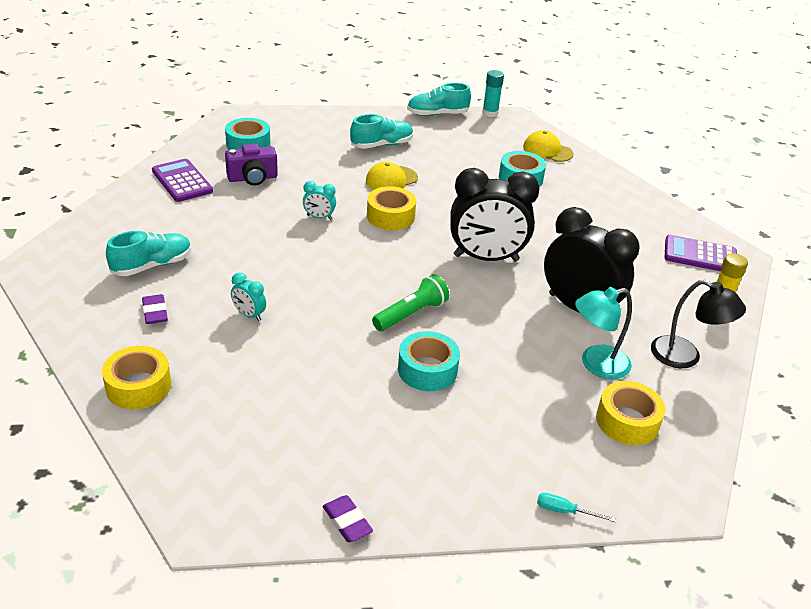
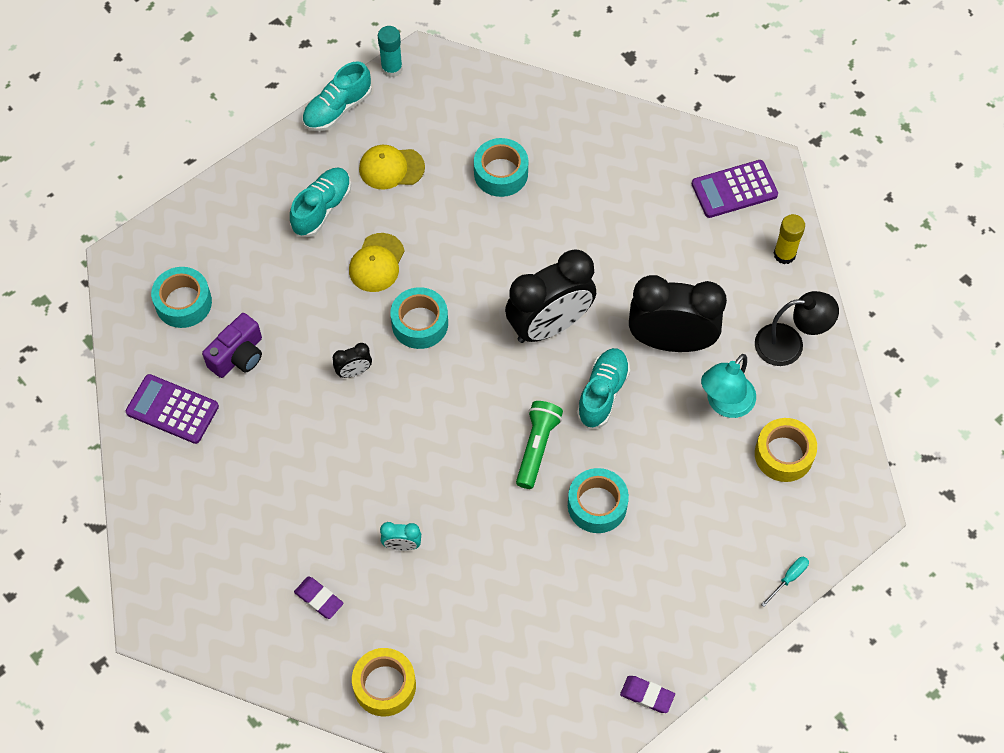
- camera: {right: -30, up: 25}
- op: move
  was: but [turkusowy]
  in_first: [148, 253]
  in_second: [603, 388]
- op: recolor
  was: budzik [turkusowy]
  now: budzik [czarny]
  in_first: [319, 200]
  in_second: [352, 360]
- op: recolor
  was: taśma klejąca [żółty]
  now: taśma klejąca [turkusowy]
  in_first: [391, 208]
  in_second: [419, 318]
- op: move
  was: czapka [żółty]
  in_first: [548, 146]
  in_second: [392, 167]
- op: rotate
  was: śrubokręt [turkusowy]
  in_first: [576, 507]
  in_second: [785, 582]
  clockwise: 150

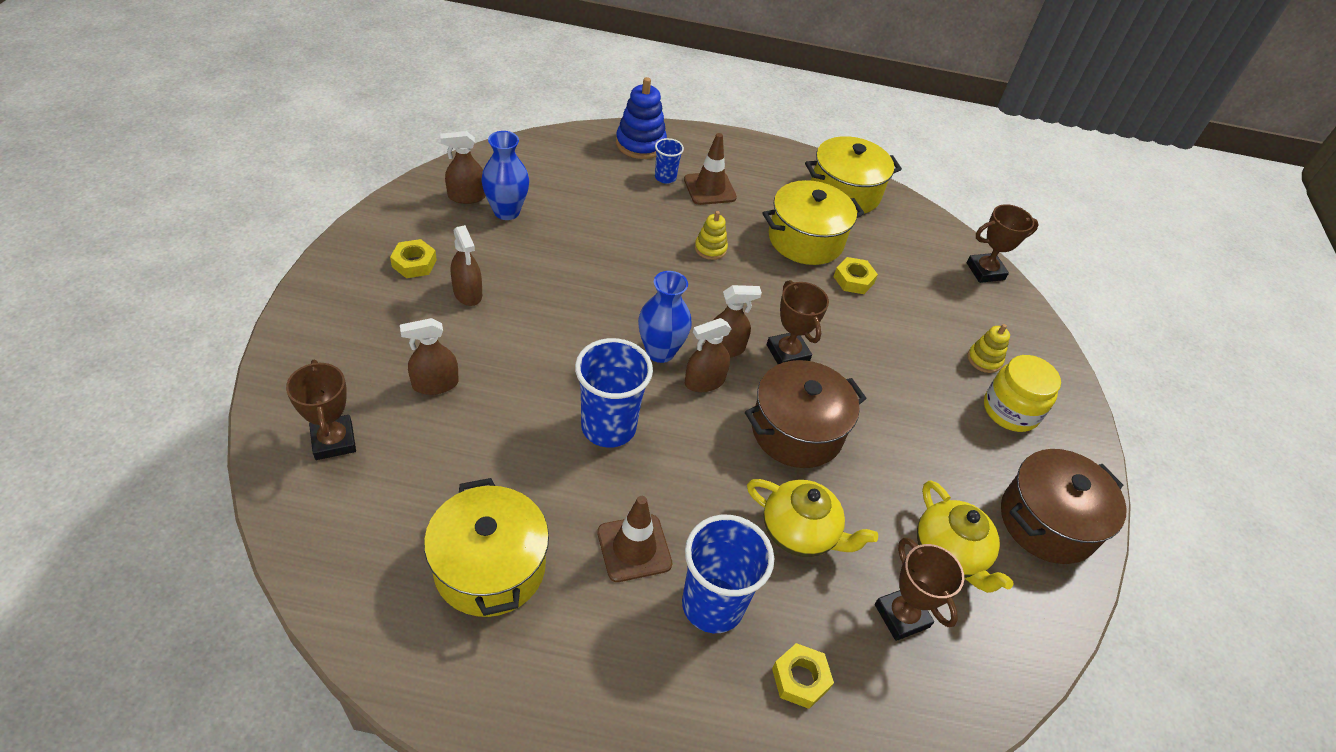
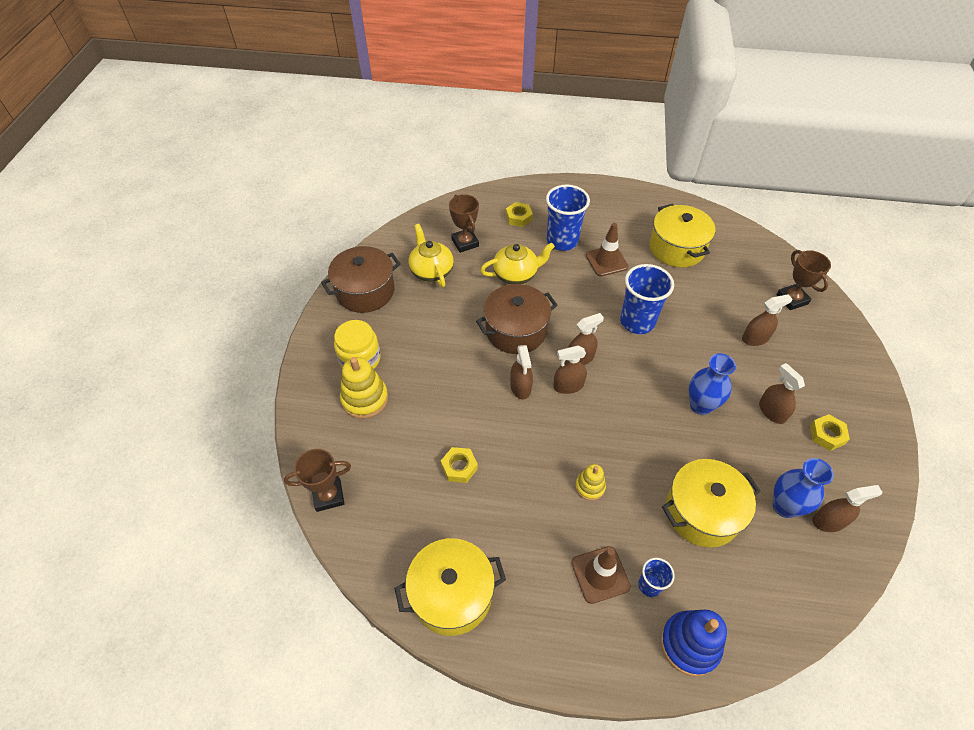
- camera: {right: -175, up: 5}
- op: move
  was: wazon [niebieski]
  in_first: [665, 317]
  in_second: [712, 384]
- op: rotate
  was: imbryk [żółty]
  in_first: [812, 518]
  in_second: [517, 263]
  clockwise: 135
- op: move
  was: garnek [żółty]
  in_first: [813, 222]
  in_second: [711, 503]
- op: replace
  was: puchar [brązowy]
  now: spryskiwacz [brązowy]
  in_first: [798, 322]
  in_second: [521, 372]
- op: resize
  was: zabawka nakładanka [żółty]
  in_first: [989, 348]
  in_second: [364, 388]
  ratio: 1.72

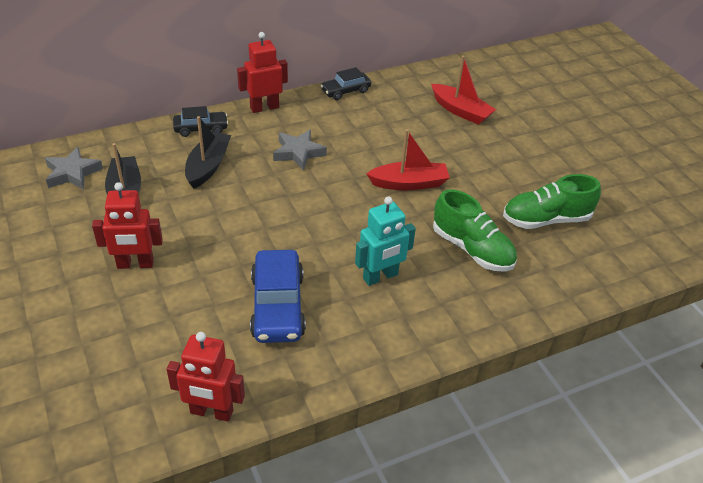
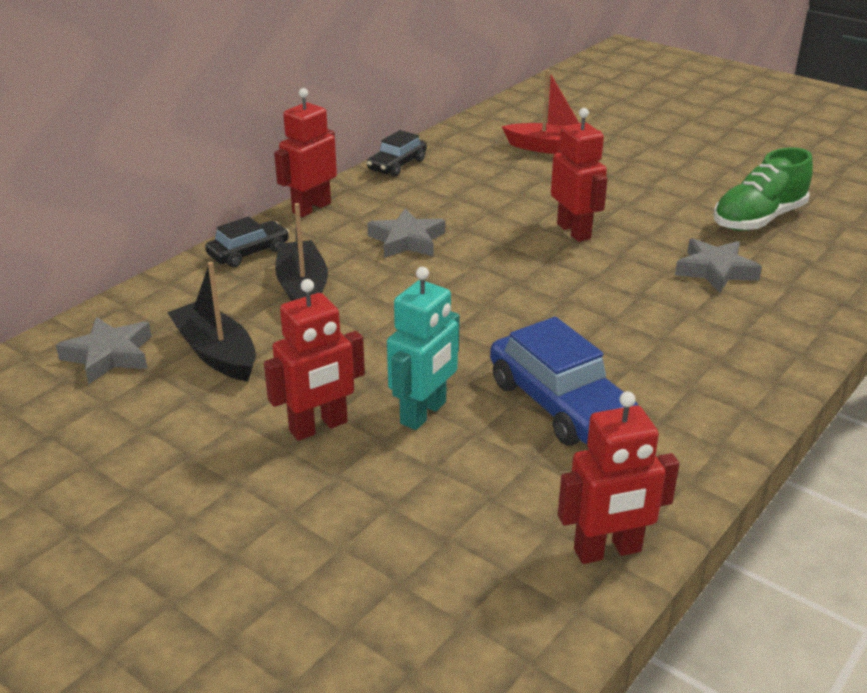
- camera: {right: -25, up: -10}
- op: move
  was: robot [turkusowy]
  in_first: [385, 241]
  in_second: [423, 348]
- op: replace
  was: łódka [czerwony]
  now: robot [czerwony]
  in_first: [408, 159]
  in_second: [579, 175]
- op: replace
  was: but [zielony]
  now: gwiazda [szary]
  in_first: [475, 230]
  in_second: [718, 265]

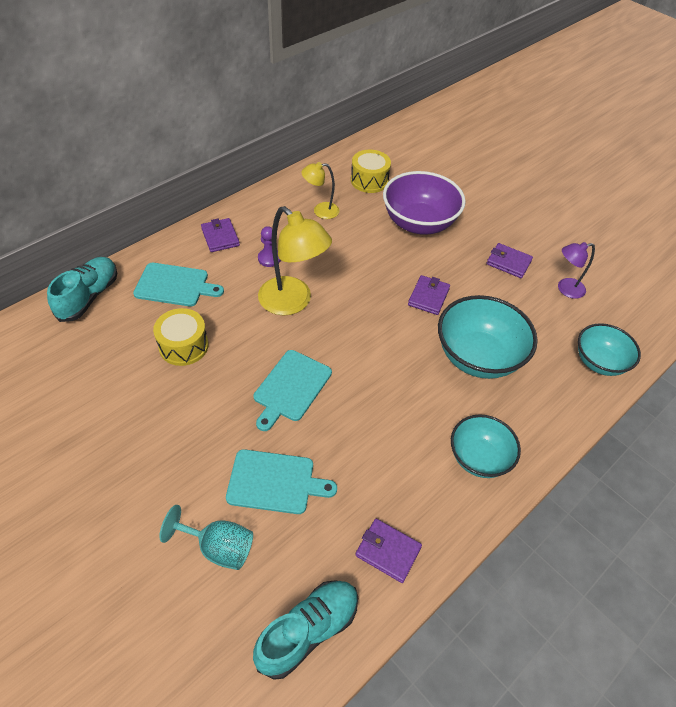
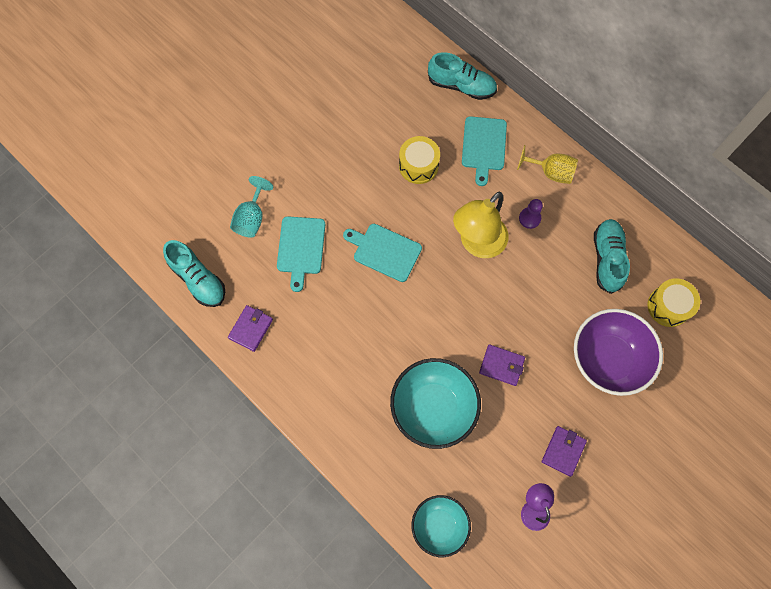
- camera: {right: 90, up: 20}
- op: replace
  was: portfel [fioletowy]
  now: kielich [żółty]
  in_first: [220, 235]
  in_second: [547, 164]
- op: replace
  was: lampka [żółty]
  now: but [turkusowy]
  in_first: [320, 190]
  in_second: [612, 256]
- op: delete
  was: miska [turkusowy]
  in_first: [486, 446]

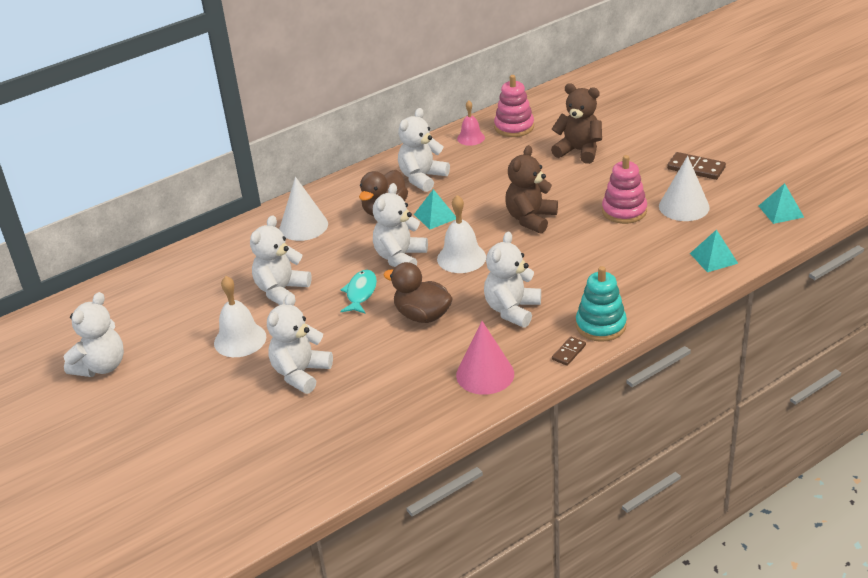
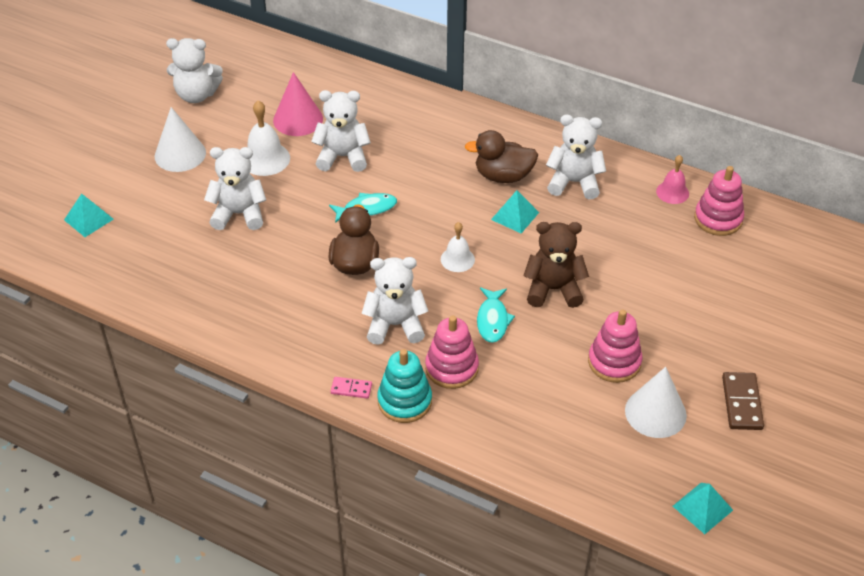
- camera: {right: 60, up: 10}
- op: move
  was: stożek [biały]
  in_first: [303, 209]
  in_second: [180, 139]
- op: delete
  was: miś [biały]
  in_first: [400, 225]
- op: resize
  was: dzwonek [biały]
  in_first: [461, 234]
  in_second: [458, 247]
  ratio: 0.65
- op: move
  was: stożek [różowy]
  in_first: [485, 358]
  in_second: [298, 104]
- op: delete
  was: miś [brązowy]
  in_first: [576, 123]
- op: recolor
  was: kostka domina [brązowy]
  now: kostka domina [różowy]
  in_first: [569, 351]
  in_second: [351, 388]
- op: move
  was: piramida [turkusowy]
  in_first: [714, 250]
  in_second: [89, 215]
- op: insert
  now: zabawka nakładanka [różowy]
  in_second: [452, 352]
- op: insert
  now: ryba [turkusowy]
  in_second: [496, 315]

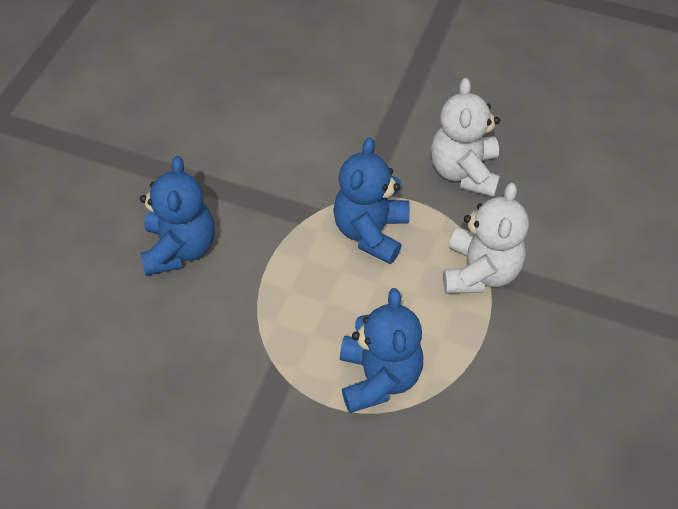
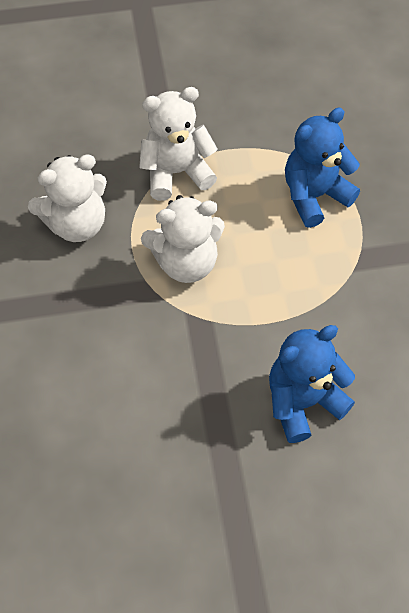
- camera: {right: -120, up: 5}
- op: recolor
  was: miś [niebieski]
  now: miś [biały]
  in_first: [371, 200]
  in_second: [183, 239]

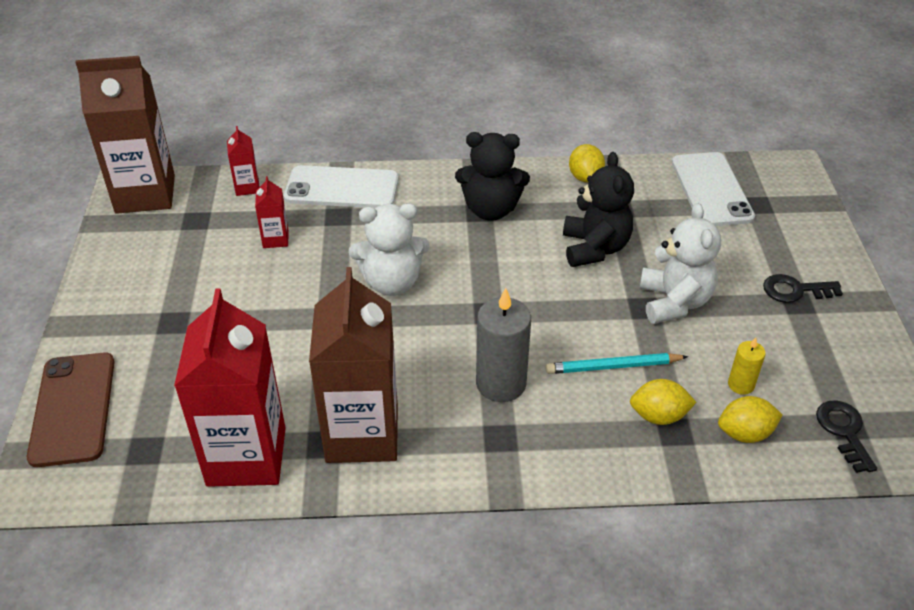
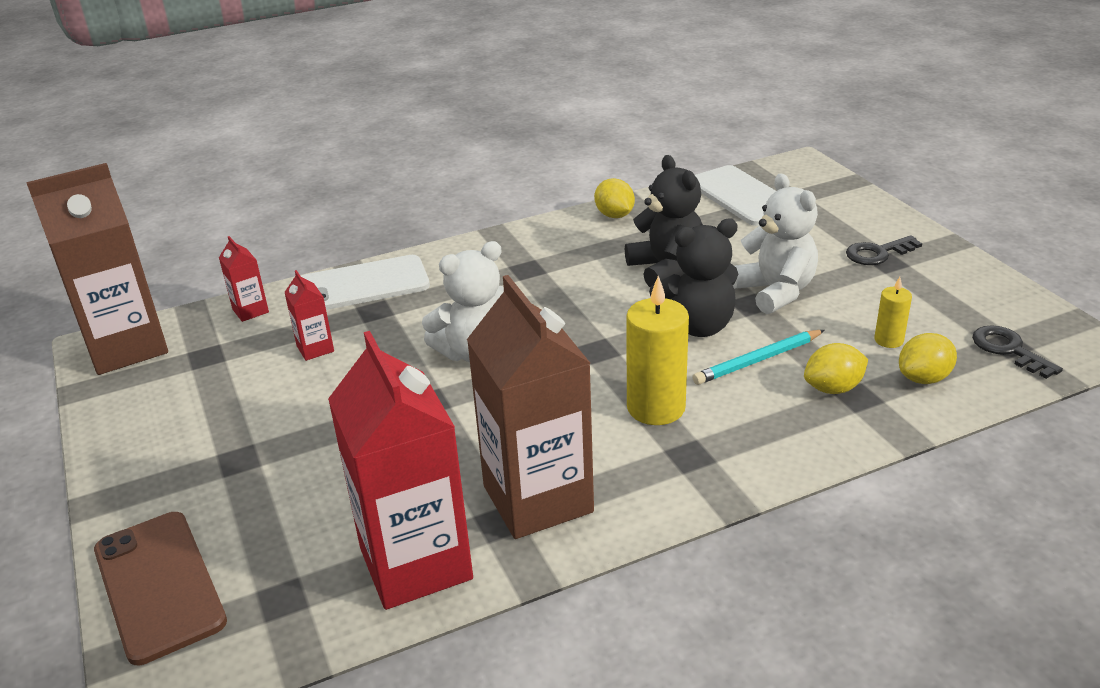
- camera: {right: -20, up: -10}
- op: move
  was: miś [czarny]
  in_first: [492, 176]
  in_second: [693, 277]
- op: recolor
  was: świeca [szary]
  now: świeca [żółty]
  in_first: [503, 345]
  in_second: [657, 350]

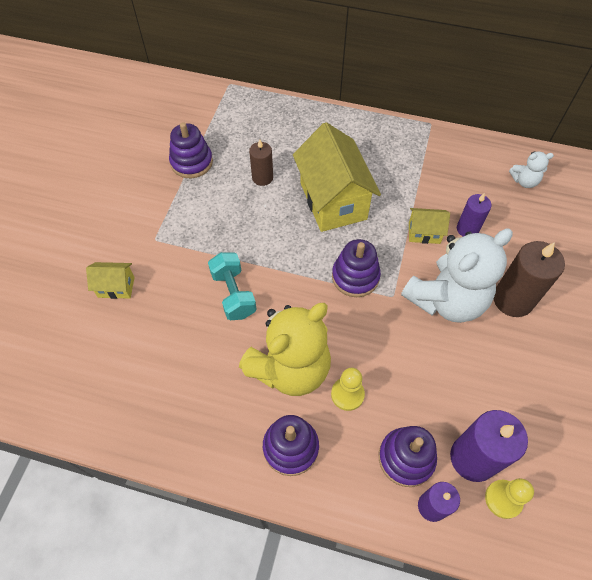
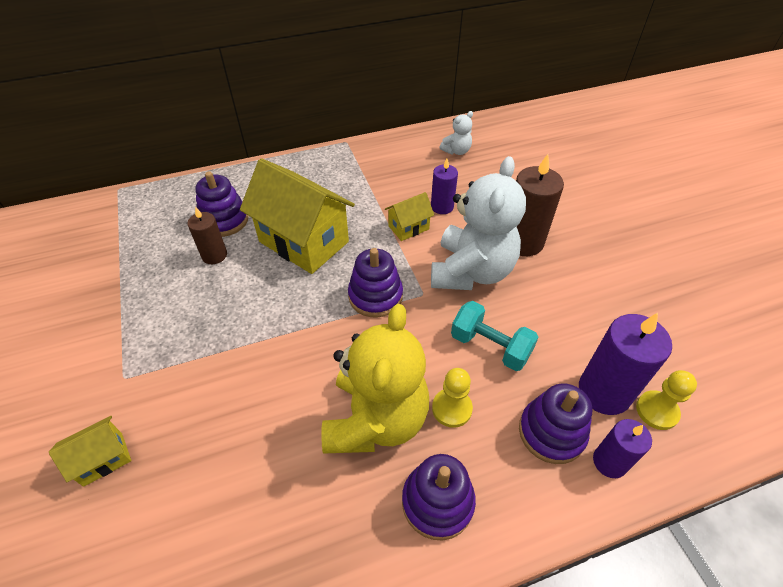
- camera: {right: -35, up: -10}
- op: move
  was: zabawka nakładanka [fioletowy]
  in_first: [191, 150]
  in_second: [222, 204]
- op: move
  was: hantel [turkusowy]
  in_first: [232, 286]
  in_second: [494, 336]

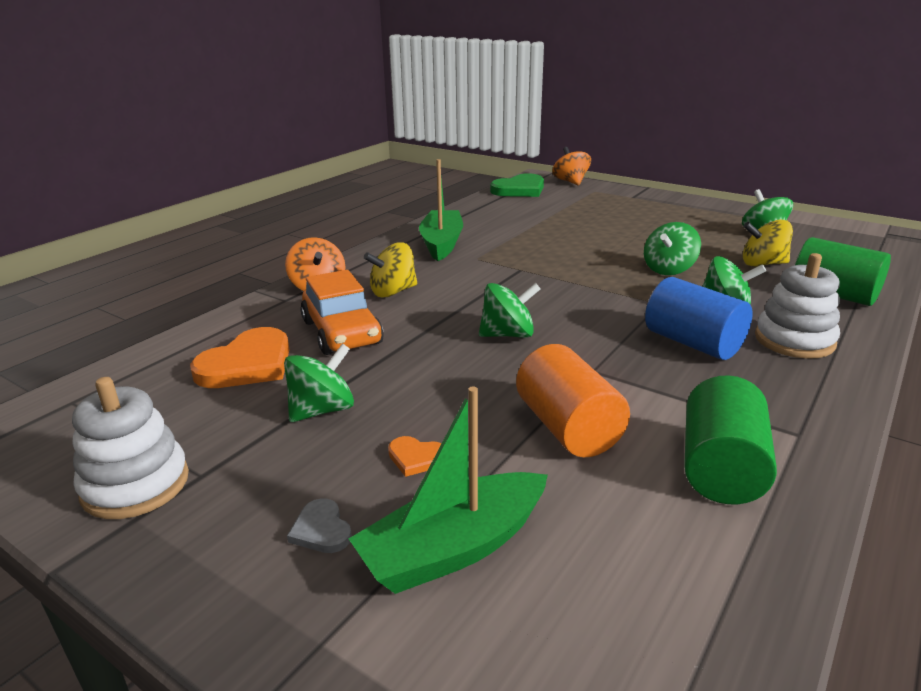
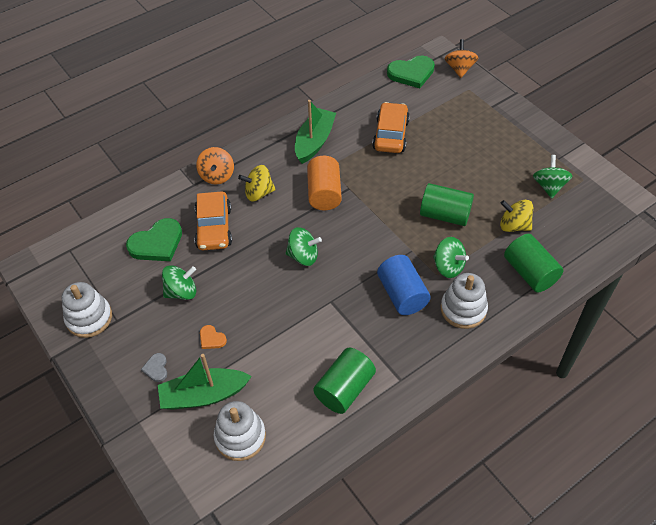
- camera: {right: 20, up: 25}
- op: recolor
  was: serce [pomarańczowy]
  now: serce [zielony]
  in_first: [240, 357]
  in_second: [154, 239]
- op: move
  was: walec [pomarańczowy]
  in_first: [573, 400]
  in_second: [324, 183]
- op: replace
  was: bączek [zielony]
  now: walec [zielony]
  in_first: [672, 248]
  in_second: [447, 204]
- op: insert
  now: zabawka nakładanka [biały]
  in_second: [240, 431]
- op: insert
  now: samochód [pomarańczowy]
  in_second: [391, 127]

